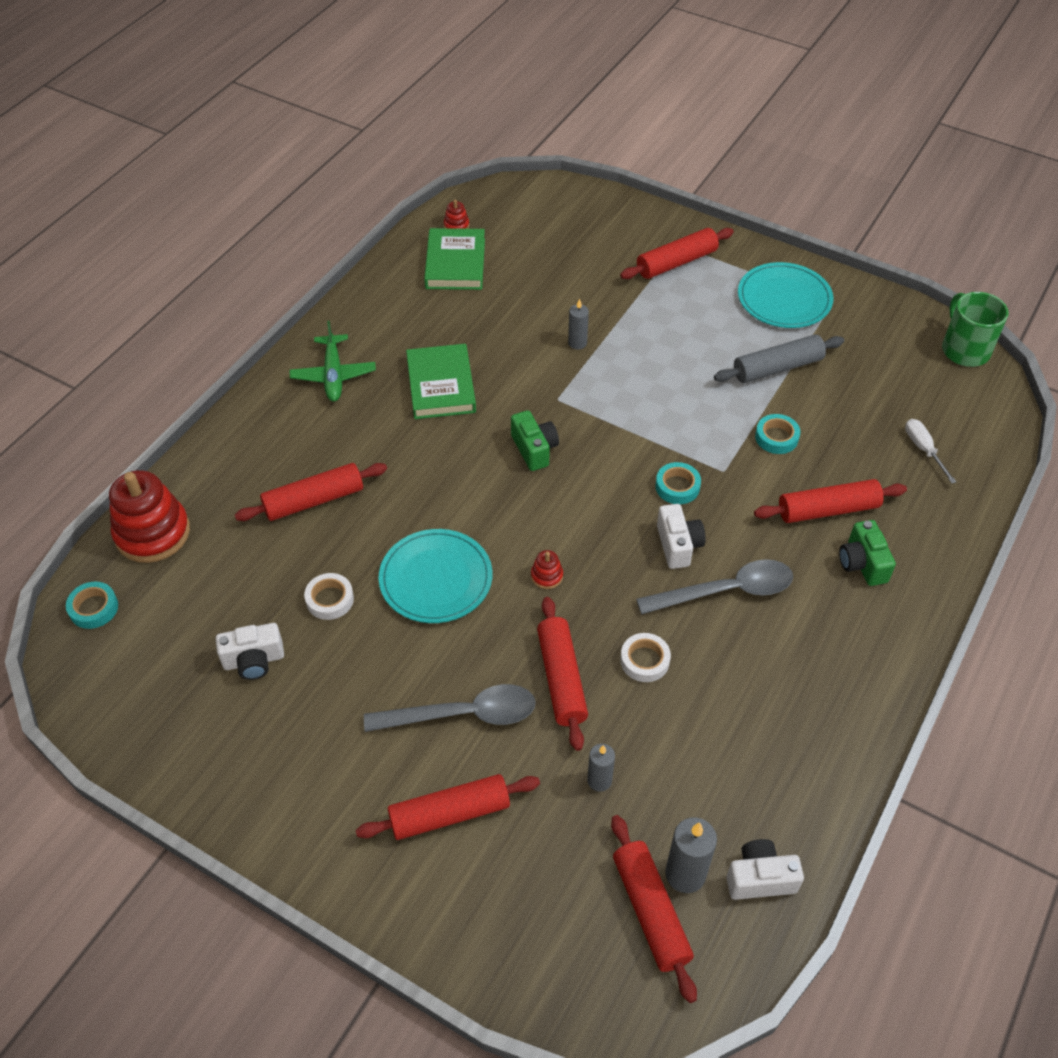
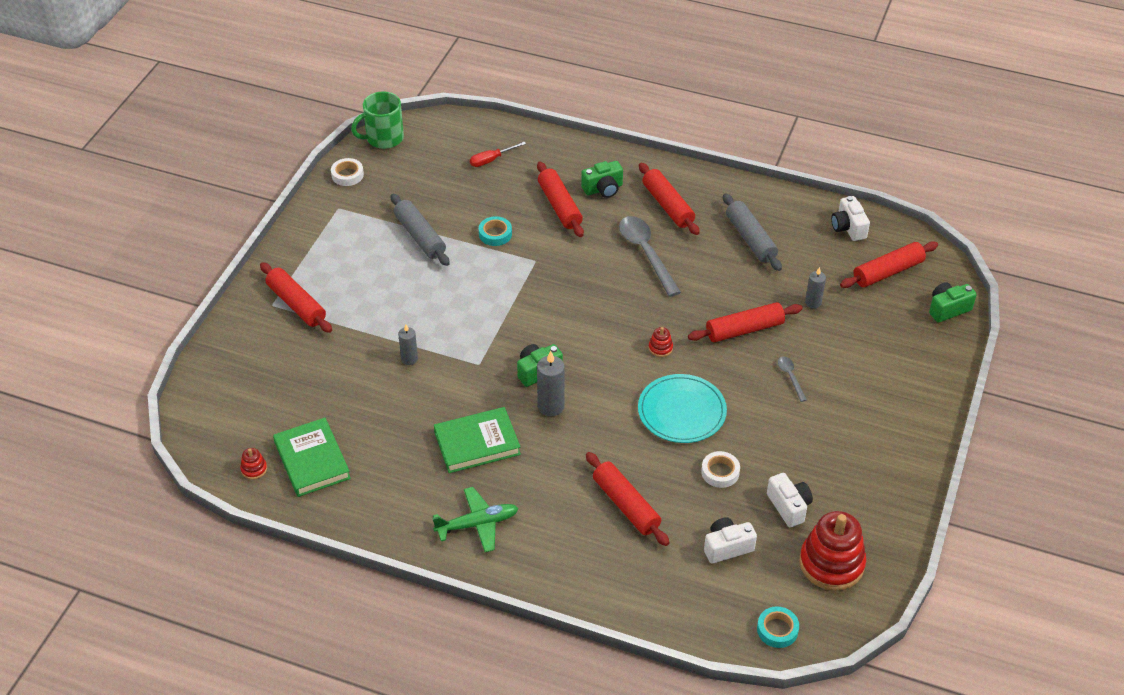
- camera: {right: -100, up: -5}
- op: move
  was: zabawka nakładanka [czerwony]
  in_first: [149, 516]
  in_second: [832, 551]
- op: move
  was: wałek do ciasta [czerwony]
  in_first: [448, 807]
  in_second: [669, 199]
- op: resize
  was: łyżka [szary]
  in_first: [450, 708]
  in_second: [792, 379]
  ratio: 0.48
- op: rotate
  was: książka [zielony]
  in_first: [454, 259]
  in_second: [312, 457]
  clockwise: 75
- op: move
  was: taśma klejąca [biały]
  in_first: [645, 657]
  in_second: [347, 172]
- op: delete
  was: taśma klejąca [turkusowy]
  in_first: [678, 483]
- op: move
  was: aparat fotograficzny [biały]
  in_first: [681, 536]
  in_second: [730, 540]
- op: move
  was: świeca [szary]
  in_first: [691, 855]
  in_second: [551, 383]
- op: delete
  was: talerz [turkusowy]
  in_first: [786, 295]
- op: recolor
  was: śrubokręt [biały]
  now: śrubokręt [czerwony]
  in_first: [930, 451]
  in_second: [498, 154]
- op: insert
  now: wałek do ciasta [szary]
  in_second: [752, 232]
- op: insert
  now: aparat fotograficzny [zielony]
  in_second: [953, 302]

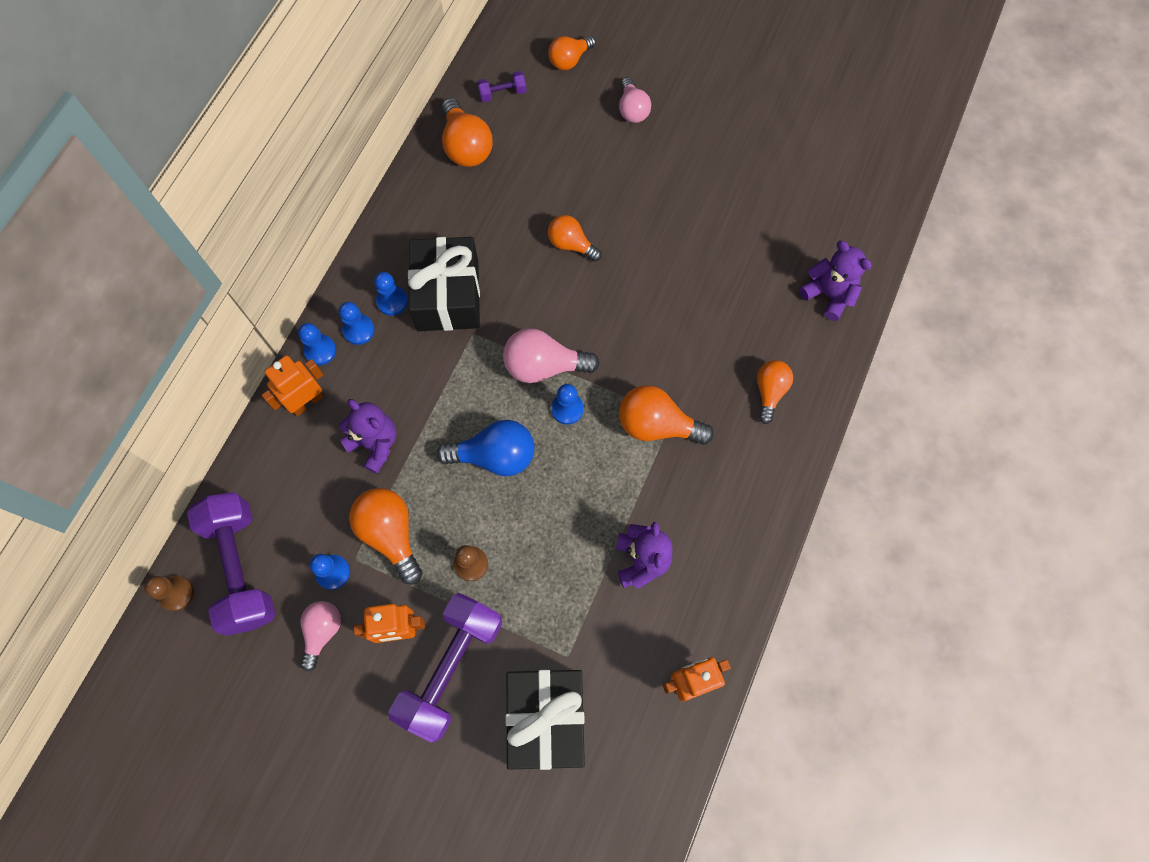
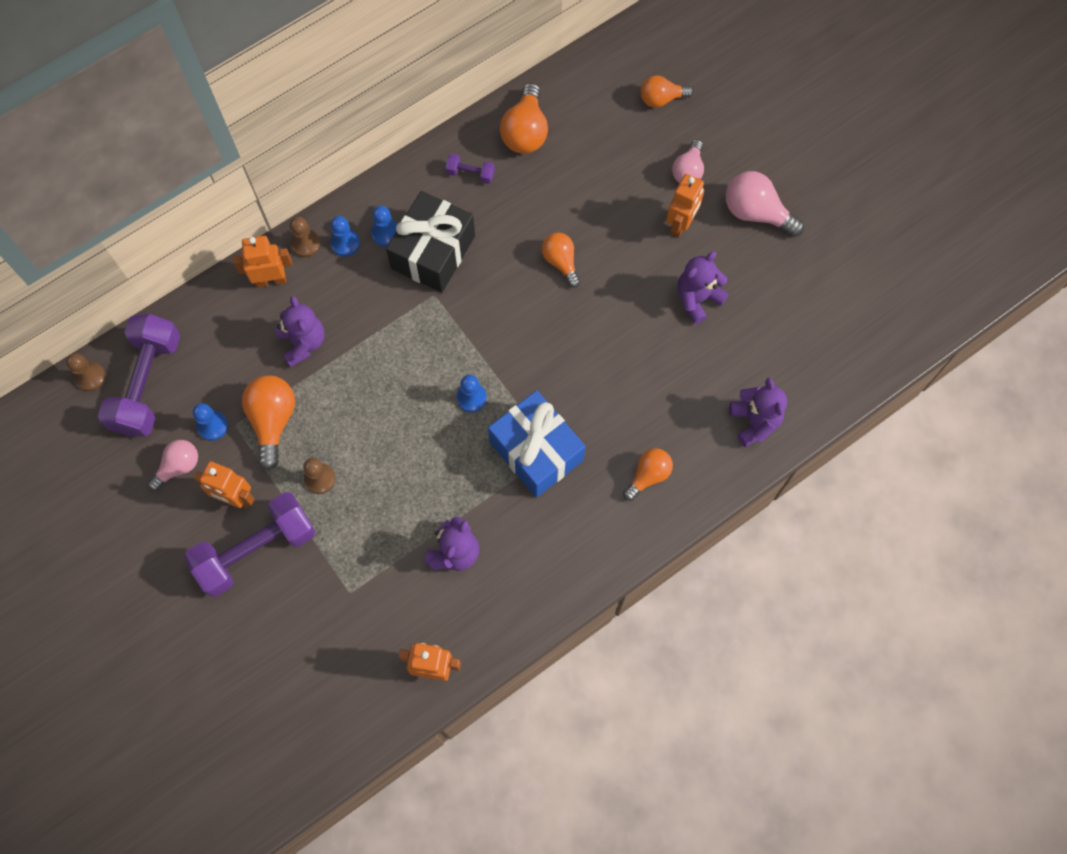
- camera: {right: 30, up: 0}
- op: recolor
  was: pionek [niebieski]
  now: pionek [brązowy]
  in_first: [317, 344]
  in_second: [305, 237]
- op: delete
  was: żarówka [niebieski]
  in_first: [486, 448]
- op: move
  was: hantel [fioletowy]
  in_first: [502, 86]
  in_second: [470, 168]
- op: move
  was: żarówka [różowy]
  in_first: [551, 355]
  in_second: [765, 204]
- op: delete
  was: prezent [czarny]
  in_first: [545, 720]
- op: replace
  was: żarówka [pomarańczowy]
  now: prezent [niebieski]
  in_first: [666, 415]
  in_second: [537, 444]
- op: insert
  now: robot [pomarańczowy]
  in_second: [685, 205]
- op: insert
  now: miś [fioletowy]
  in_second: [703, 288]

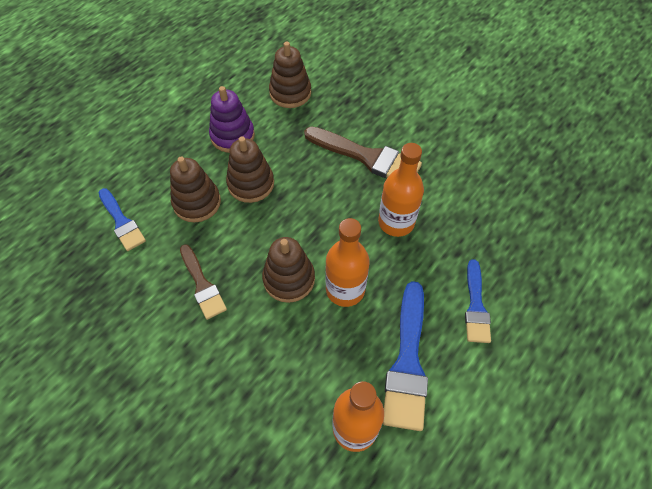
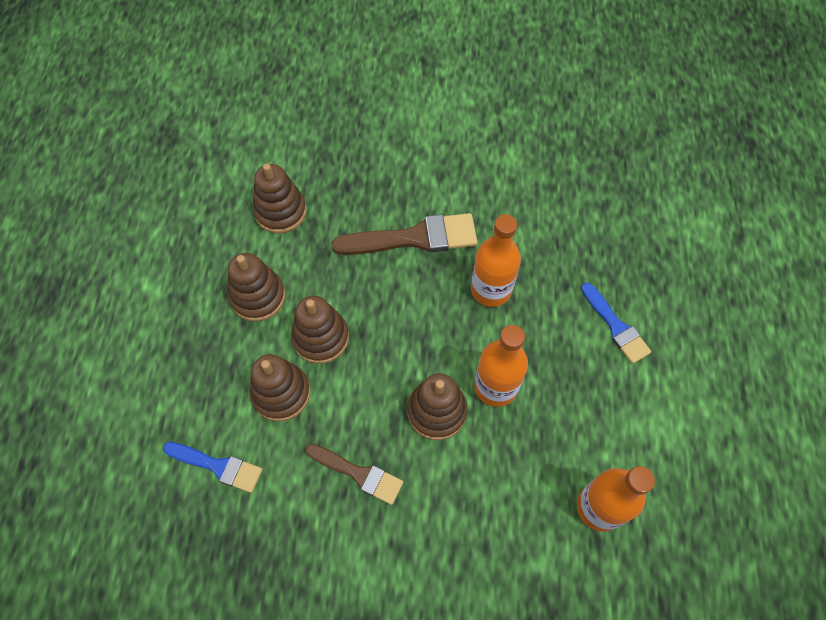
- camera: {right: -35, up: 5}
- op: recolor
  was: zabawka nakładanka [fioletowy]
  now: zabawka nakładanka [brązowy]
  in_first: [232, 119]
  in_second: [256, 287]
- op: delete
  was: pędzel [niebieski]
  in_first: [405, 356]

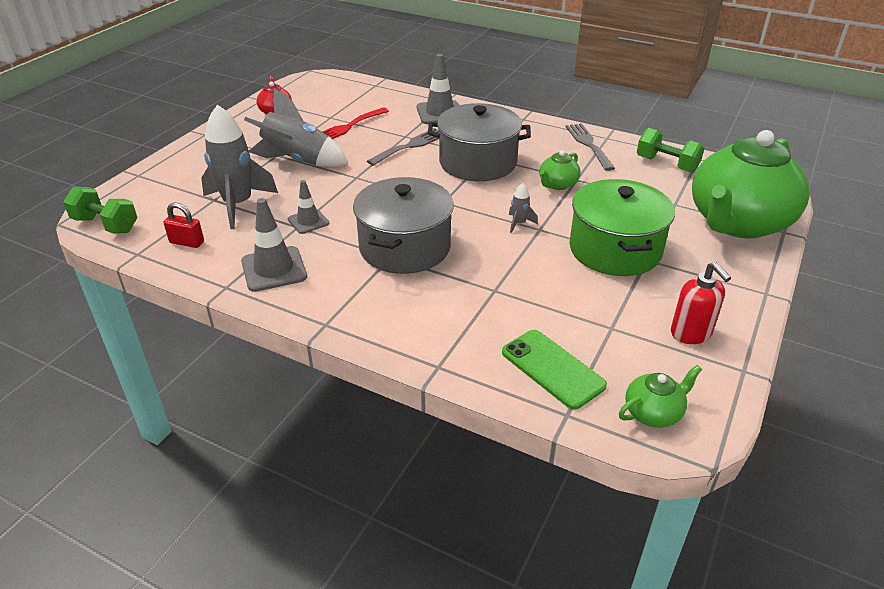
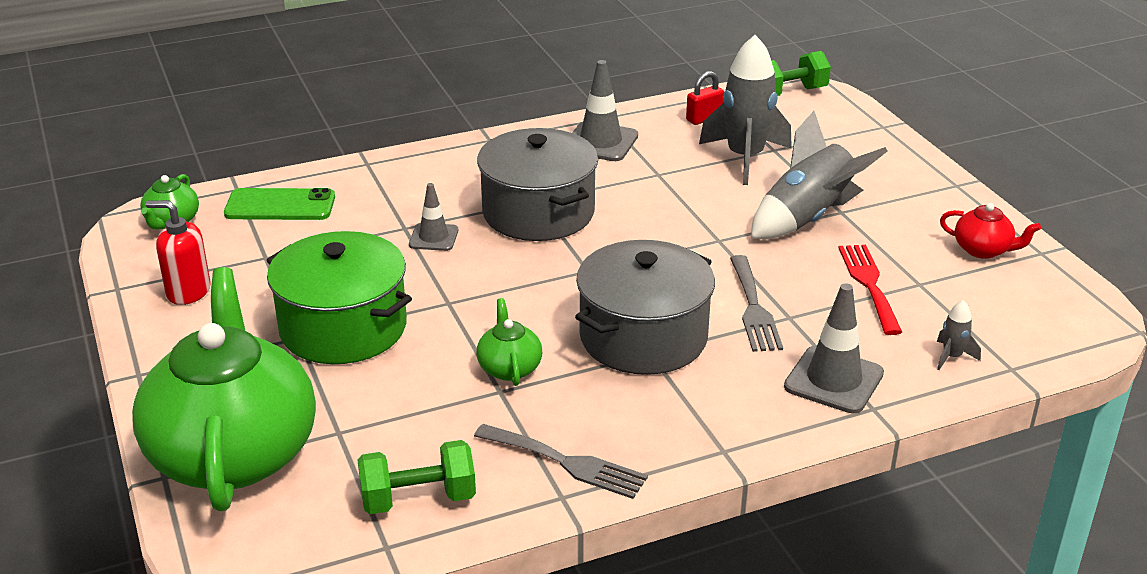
- camera: {right: 130, up: -5}
- op: move
  was: pachołek [szary]
  in_first: [308, 207]
  in_second: [433, 217]
- op: move
  was: rakieta [szary]
  in_first: [523, 208]
  in_second: [959, 335]

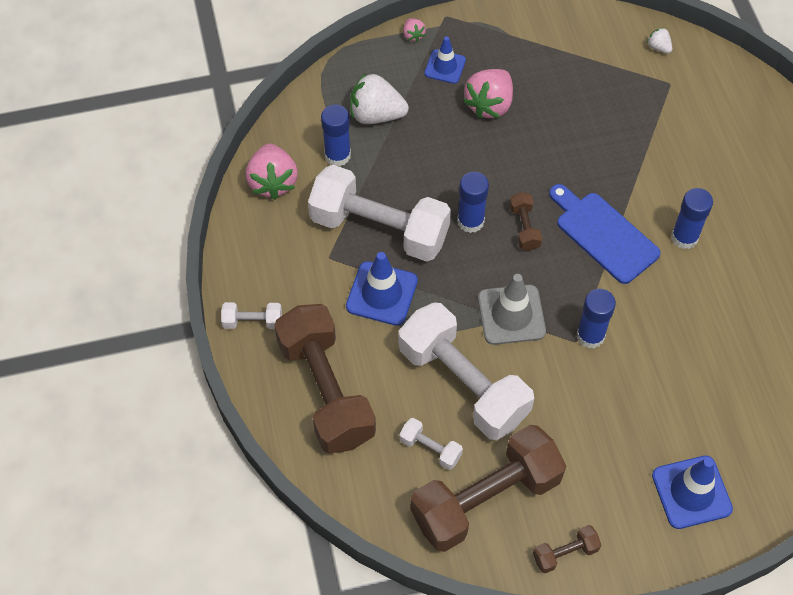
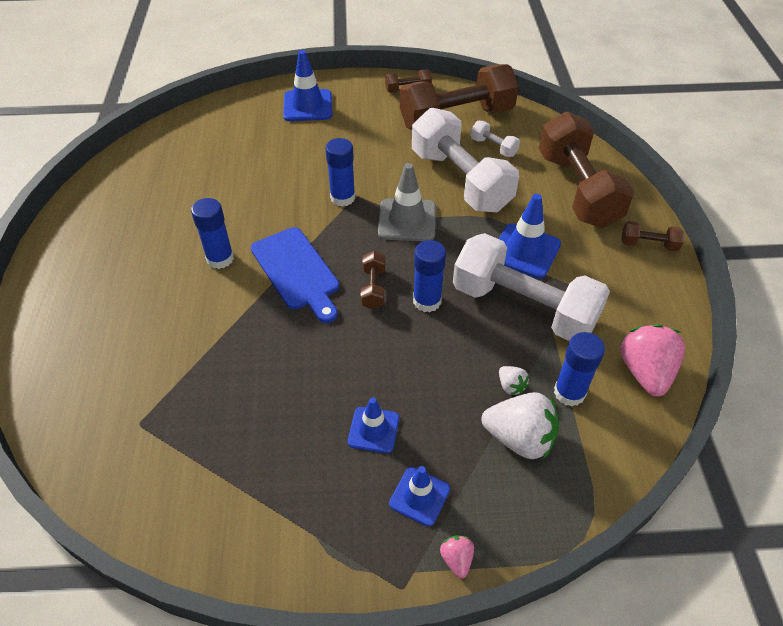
- camera: {right: -170, up: -10}
- op: recolor
  was: hantel [biały]
  now: hantel [brązowy]
  in_first: [251, 315]
  in_second: [652, 236]
- op: replace
  was: truskawka [różowy]
  now: pachołek [niebieski]
  in_first: [488, 94]
  in_second: [373, 425]
- op: move
  was: truskawka [biały]
  in_first: [659, 40]
  in_second: [514, 380]

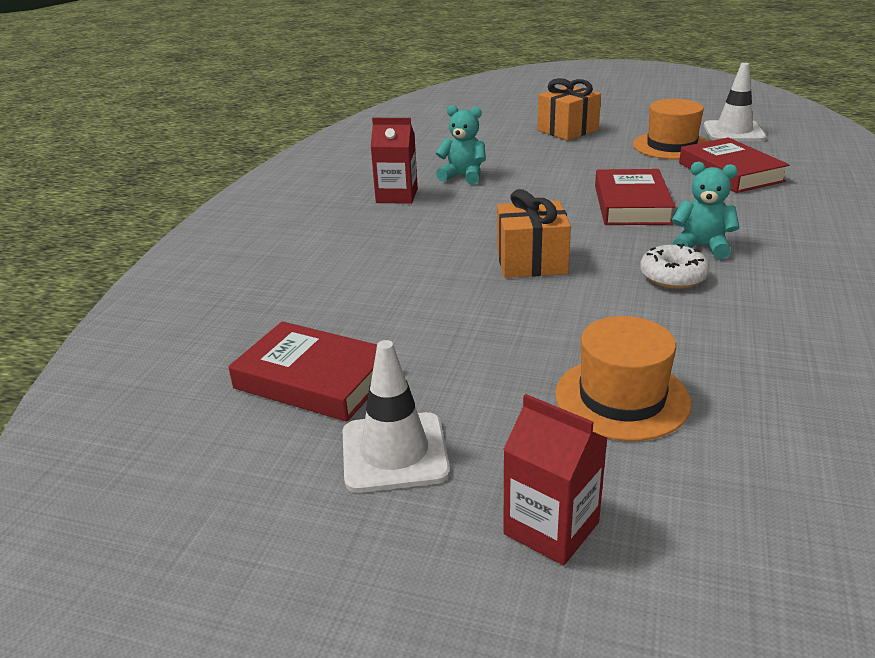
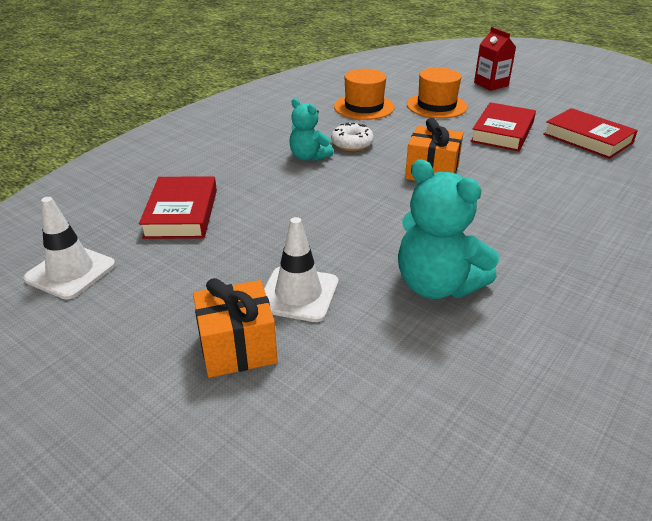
- camera: {right: -160, up: 5}
- op: move
  was: pachołek [biały]
  in_first: [396, 416]
  in_second: [301, 269]
- op: delete
  was: karton mleka [czerwony]
  in_first: [394, 161]
- op: resize
  was: miś [turkusowy]
  in_first: [461, 144]
  in_second: [448, 229]
  ratio: 1.67
- op: move
  was: książka [czerwony]
  in_first: [635, 197]
  in_second: [503, 126]
- op: move
  was: kapelusz [pomarańczowy]
  in_first: [670, 129]
  in_second: [364, 94]

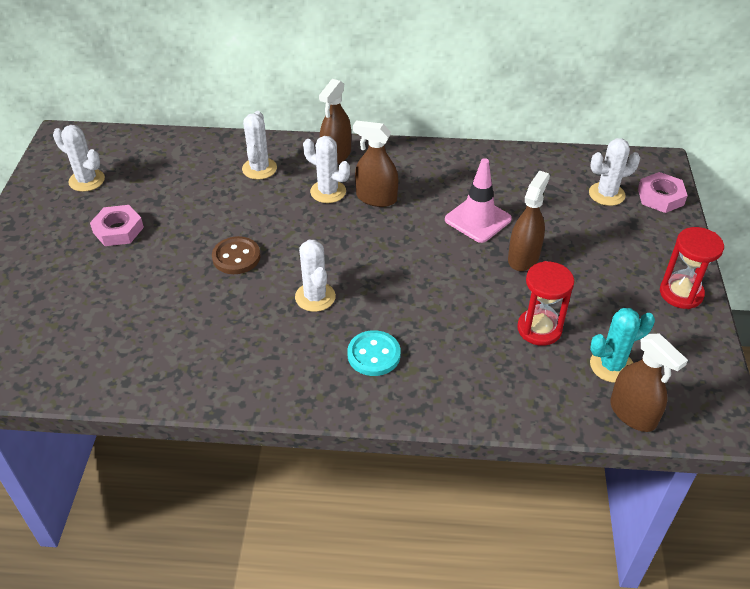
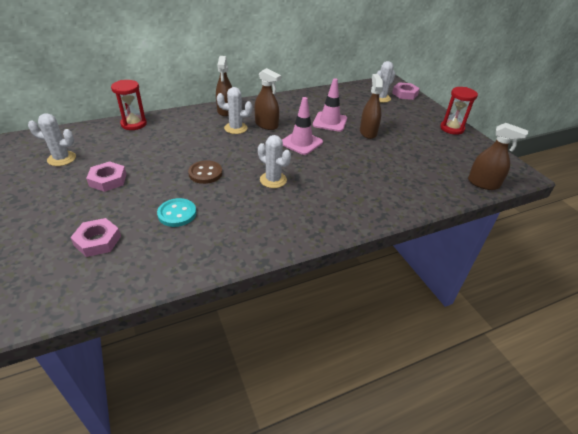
- camera: {right: -30, up: -5}
- op: delete
  was: kaktus [biały]
  in_first: [259, 145]
- op: move
  was: guzik [turkusowy]
  in_first: [374, 353]
  in_second: [176, 212]
- op: rotate
  was: spryskiwacz [brązowy]
  in_first: [375, 163]
  in_second: [268, 99]
  clockwise: -135
- op: move
  was: klepsydra [czerwony]
  in_first: [545, 303]
  in_second: [129, 105]
- op: delete
  was: kaktus [turkusowy]
  in_first: [622, 345]
- op: insert
  now: nakrętka [różowy]
  in_second: [95, 237]
- op: insert
  now: pachołek [różowy]
  in_second: [302, 126]

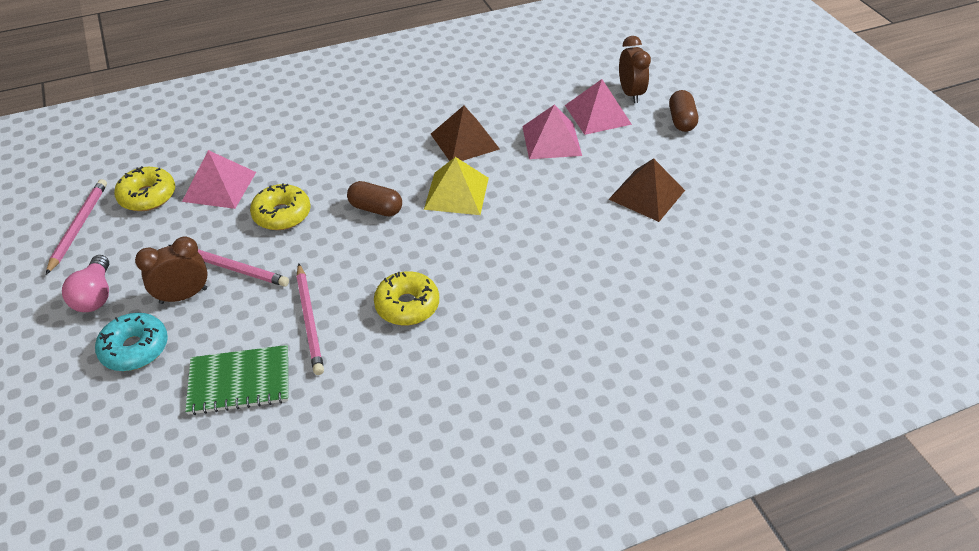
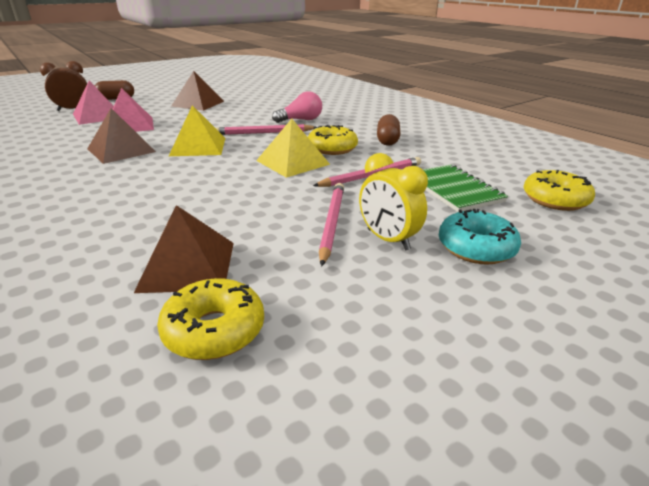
- camera: {right: -105, up: -15}
- op: move
  was: ołówek [różowy]
  in_first: [76, 227]
  in_second: [267, 129]
- op: move
  was: żarówka [różowy]
  in_first: [85, 283]
  in_second: [297, 107]
- op: recolor
  was: budzik [brązowy]
  now: budzik [żółty]
  in_first: [171, 270]
  in_second: [393, 201]
- op: recolor
  was: piramida [różowy]
  now: piramida [brązowy]
  in_first: [219, 179]
  in_second: [184, 249]
- op: move
  was: donut [żółty]
  in_first: [280, 206]
  in_second: [559, 190]
- op: move
  was: kapsułka [brązowy]
  in_first: [374, 199]
  in_second: [388, 130]
- op: insert
  now: piramida [żółty]
  in_second: [293, 148]

